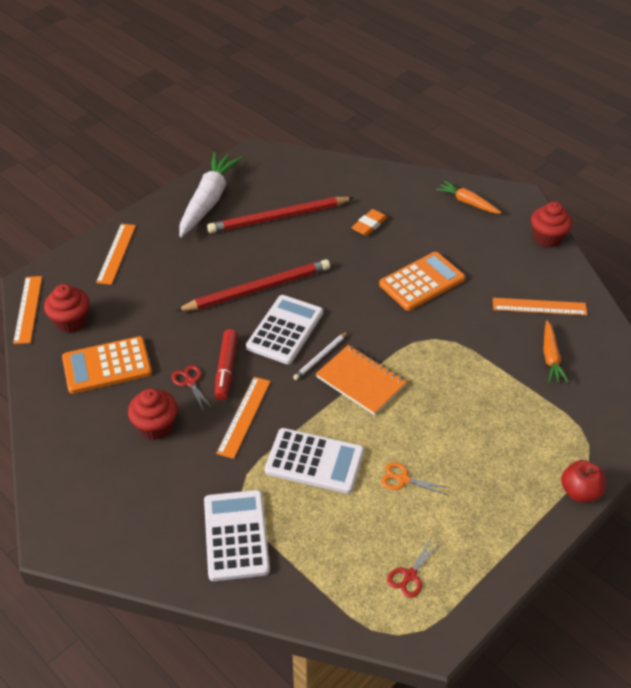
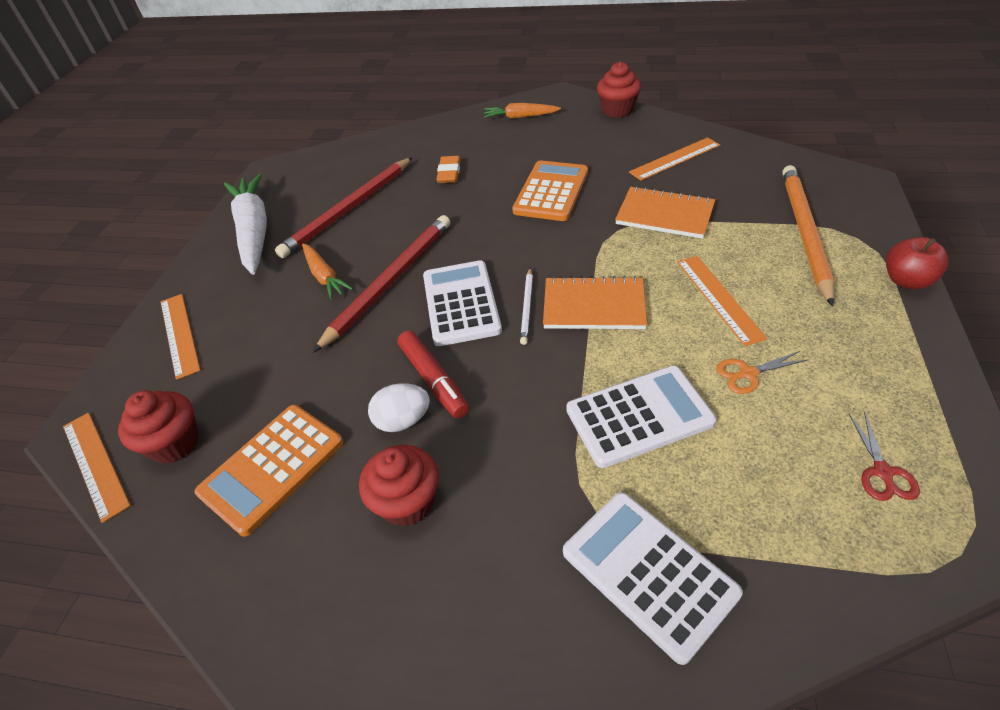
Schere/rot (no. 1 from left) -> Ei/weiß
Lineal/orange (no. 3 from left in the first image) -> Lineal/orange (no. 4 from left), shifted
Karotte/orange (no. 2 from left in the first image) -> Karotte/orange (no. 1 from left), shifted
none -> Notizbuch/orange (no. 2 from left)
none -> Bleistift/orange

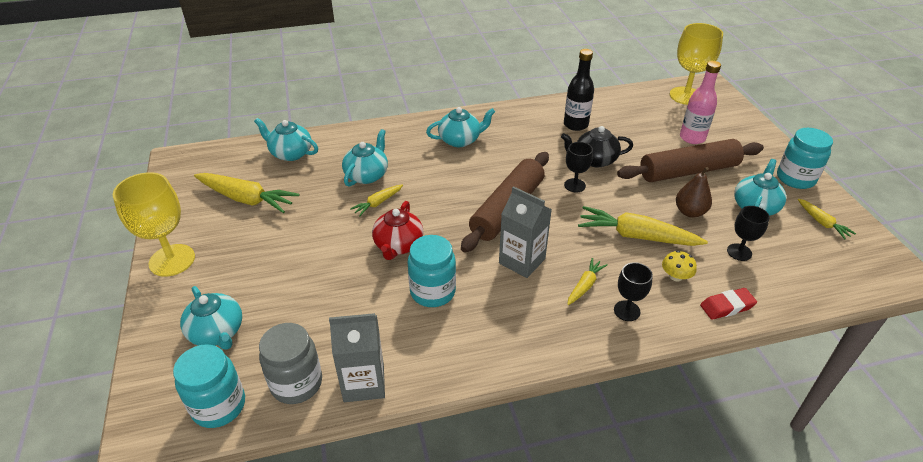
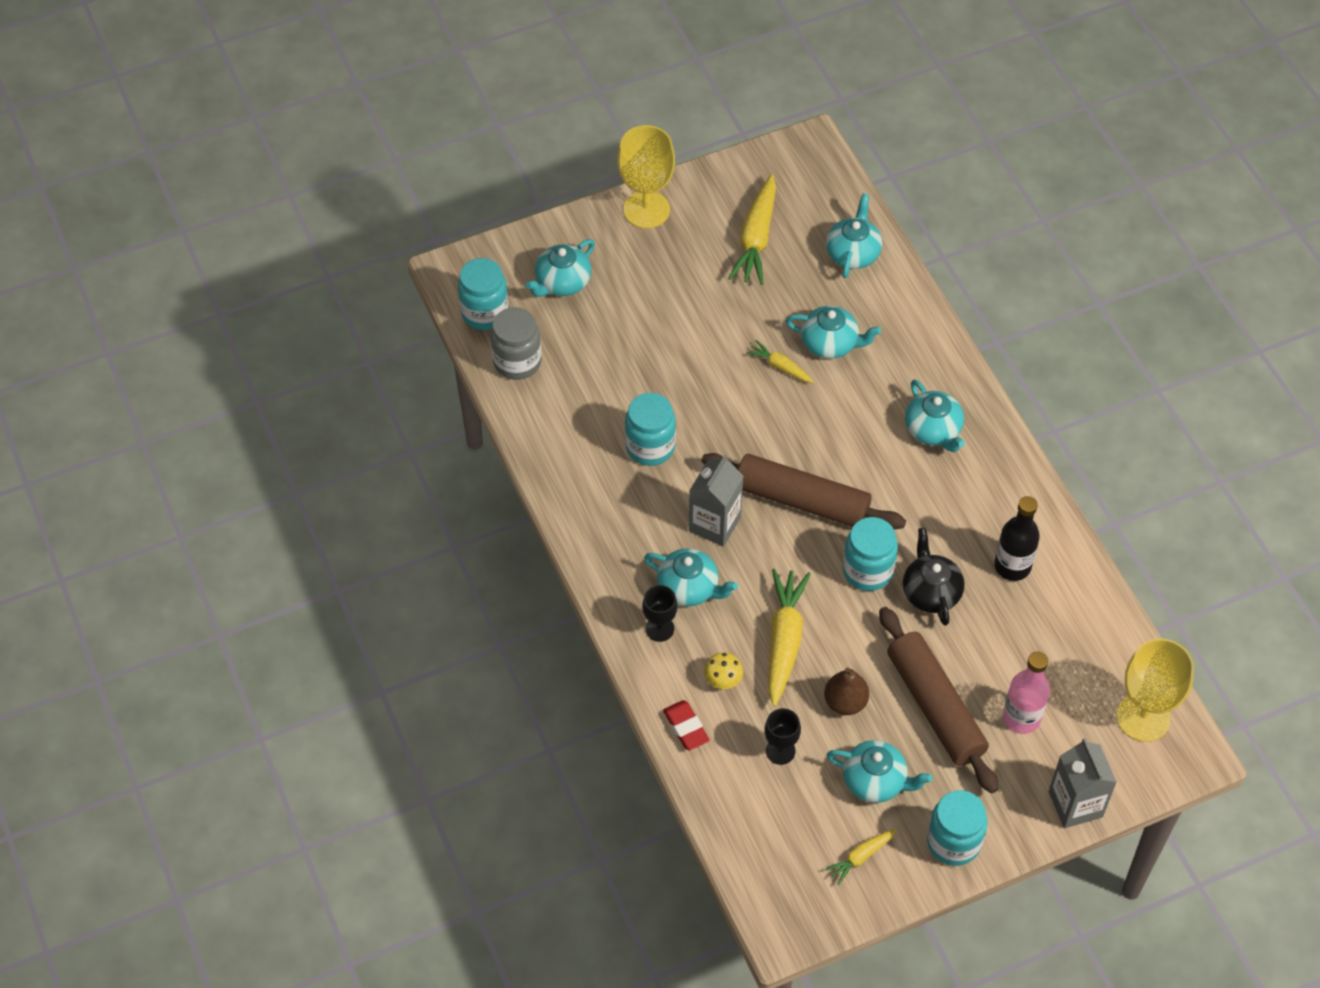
Getränkekarton/grau (no. 1 from left in the first image) -> Getränkekarton/grau (no. 2 from left), shifted
Teekanne/rot -> none
Kelch/schwarz (no. 1 from left) -> Einmachglas/türkis (no. 3 from left)
Karotte/gelb (no. 3 from left) -> Teekanne/türkis (no. 2 from left)

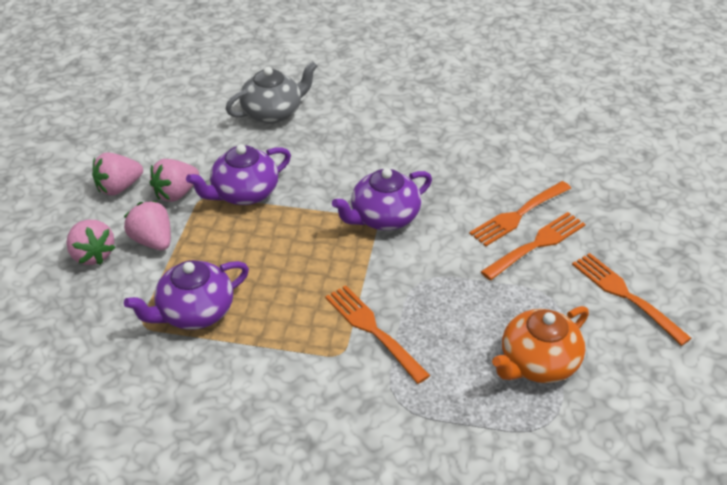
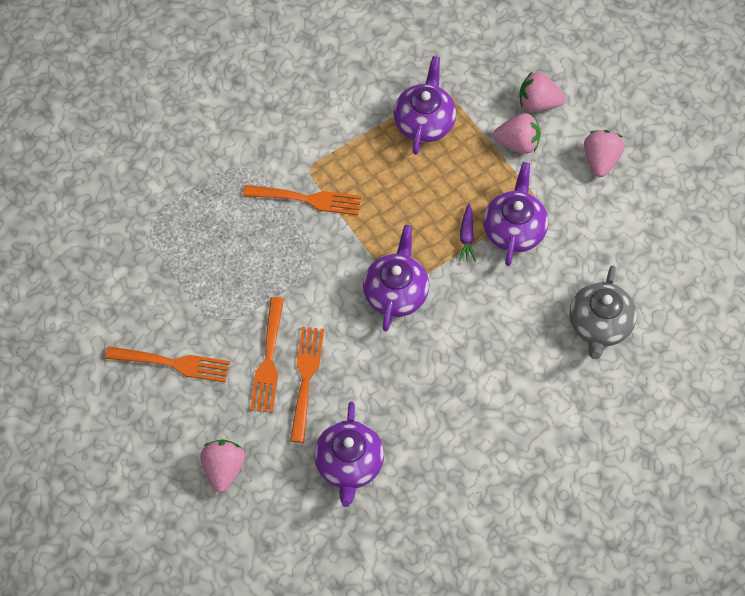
Erdbeere/rosa (no. 4 from left in the first image) -> Erdbeere/rosa (no. 1 from left), shifted
Teekanne/orange -> none
none -> Teekanne/lila (no. 1 from left)
none -> Karotte/lila

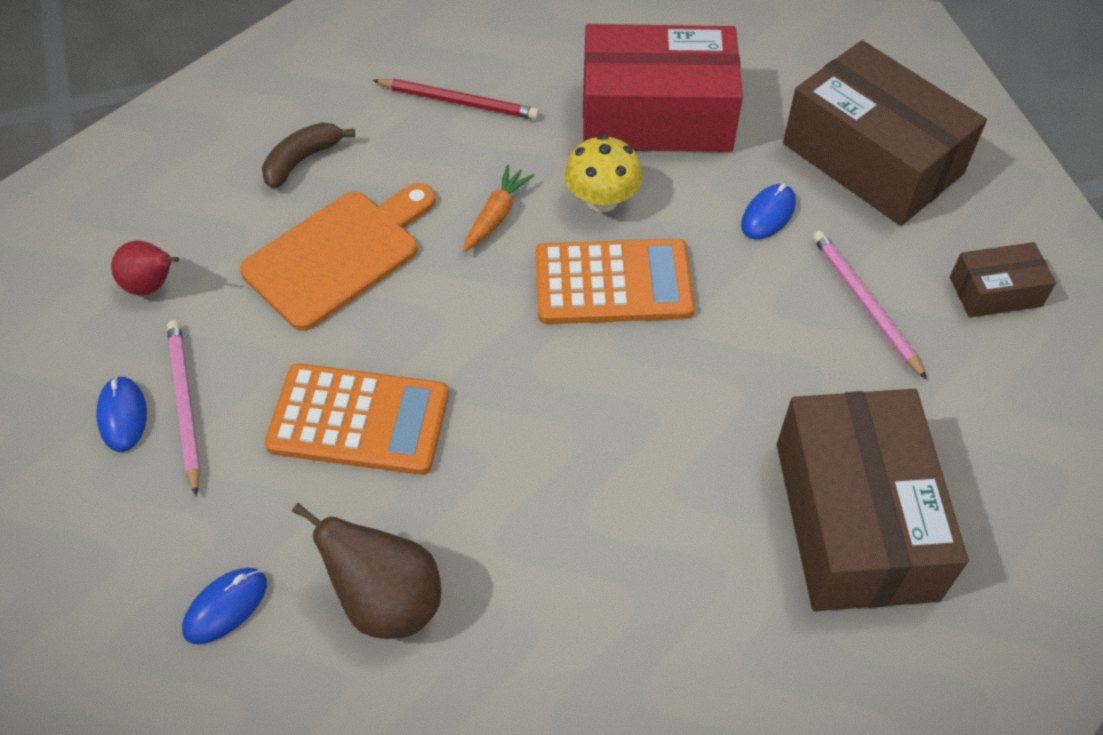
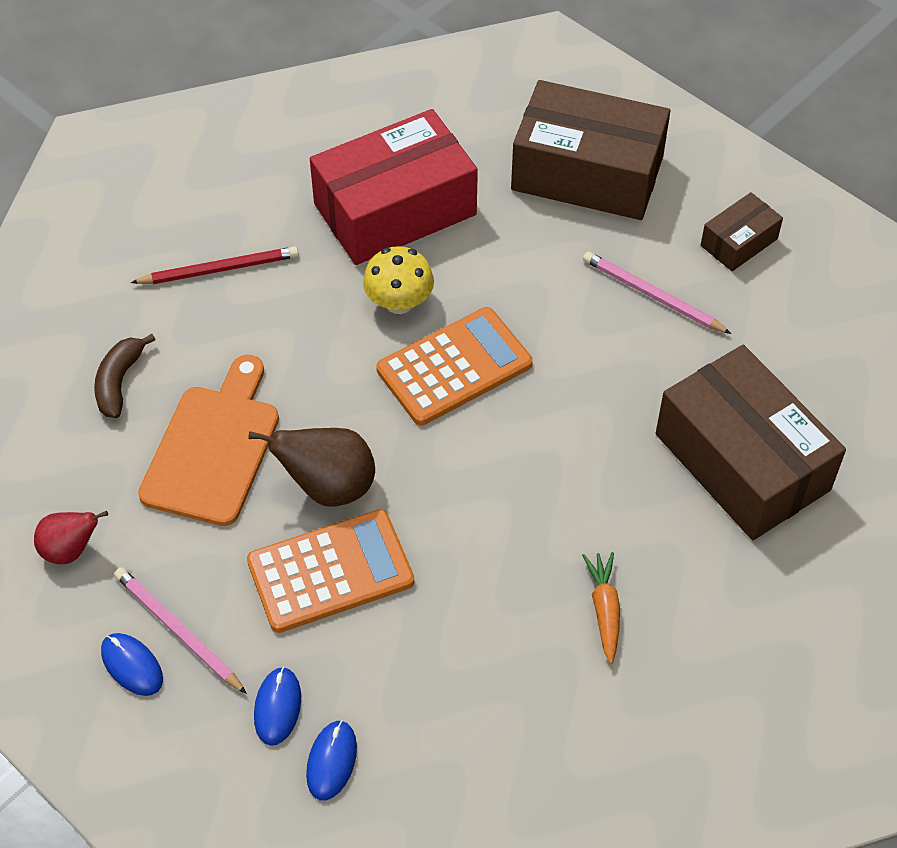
Birne/braun, shifted
Karotte/orange, shifted
Computermaus/blau (no. 3 from left in the first image) -> Computermaus/blau (no. 2 from left), shifted

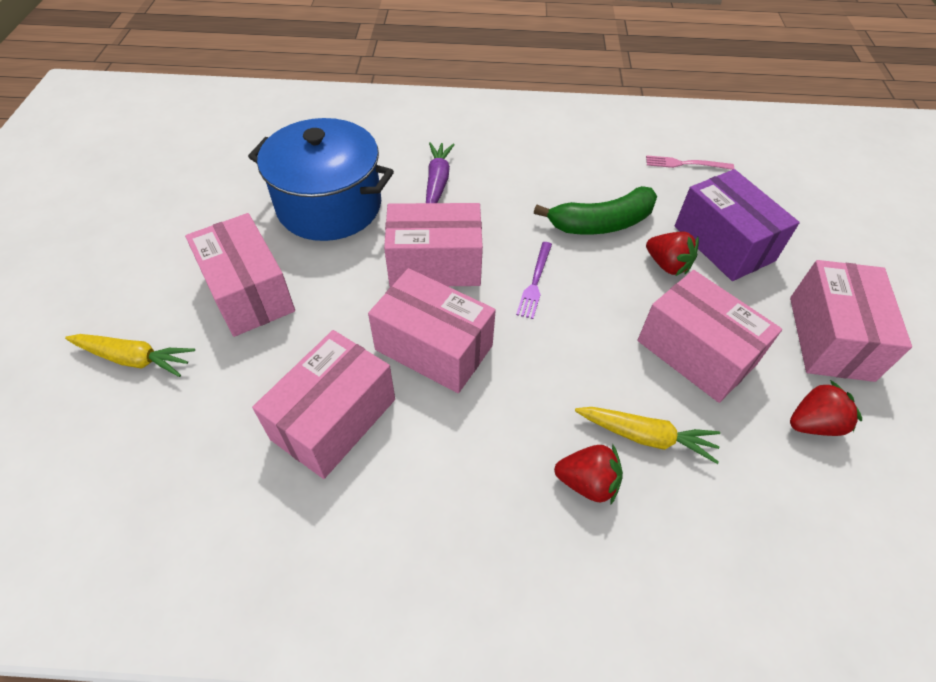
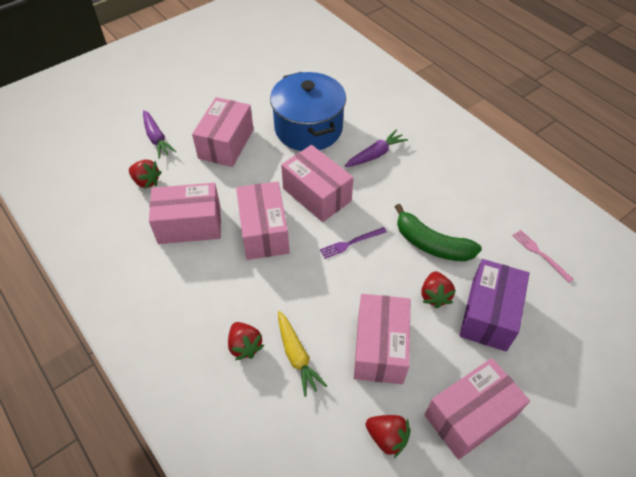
Karotte/gelb (no. 1 from left) -> Karotte/lila (no. 1 from left)
none -> Erdbeere/rot (no. 1 from left)

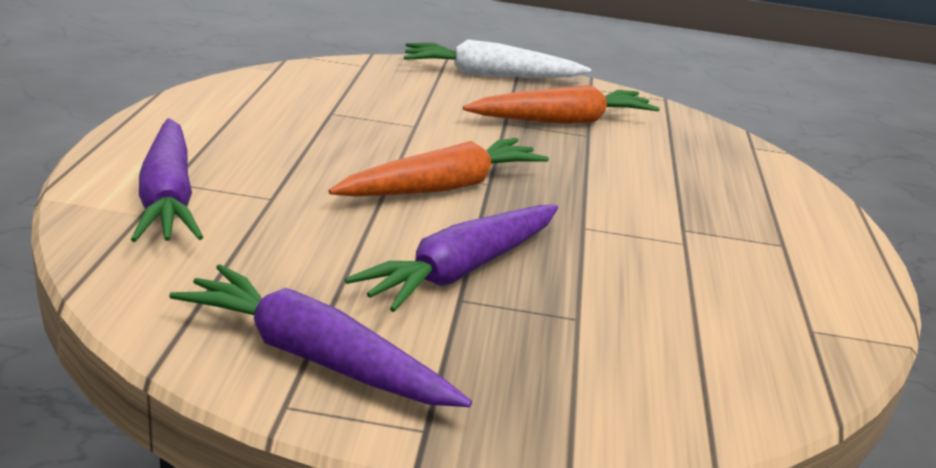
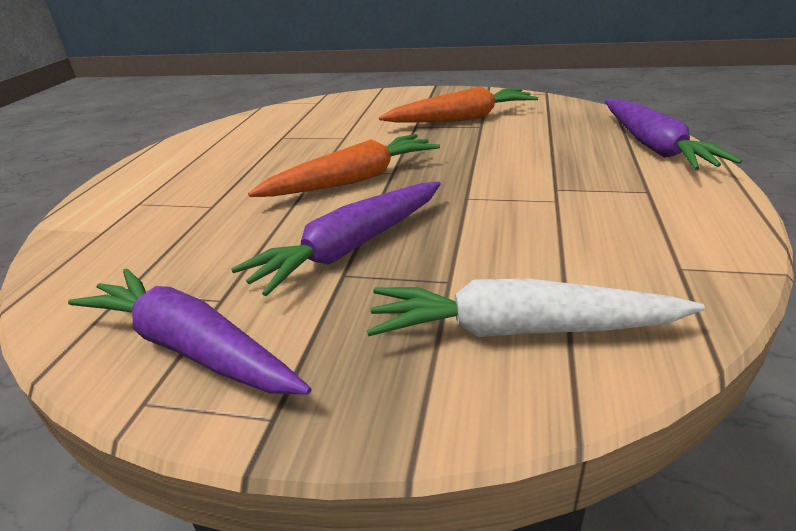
Karotte/lila (no. 1 from left in the first image) -> Karotte/lila (no. 3 from left), shifted
Karotte/weiß, shifted

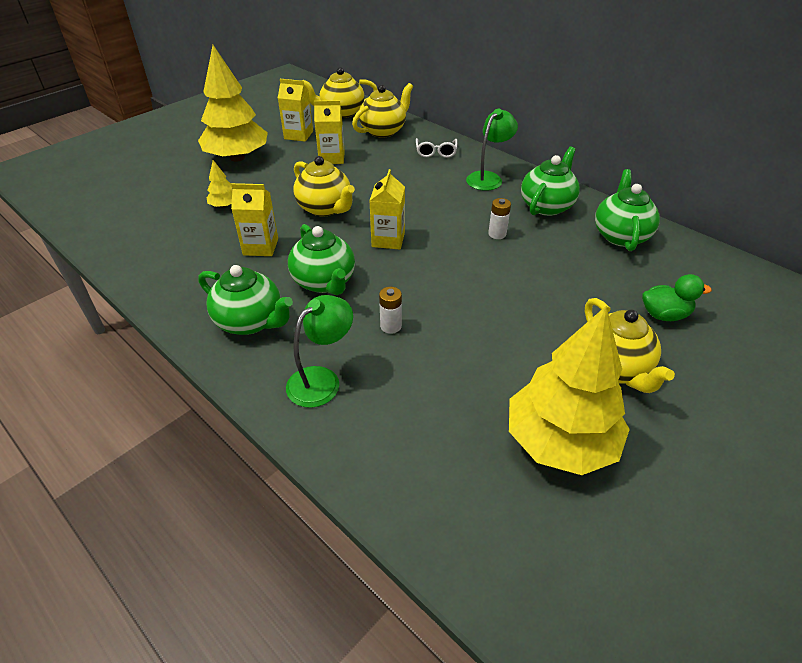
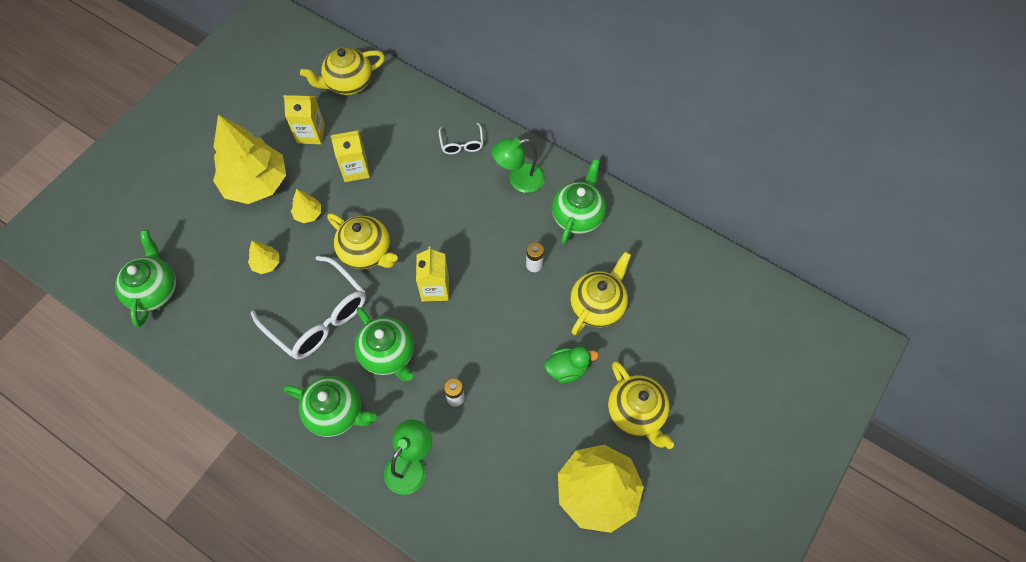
Getränkekarton/gelb (no. 1 from left) -> Brille/weiß (no. 1 from left)
Teekanne/gelb (no. 3 from left), shifted
Lampe/grün (no. 2 from left), 135 degrees counterclockwise
Teekanne/grün (no. 4 from left in the first image) -> Teekanne/grün (no. 1 from left), shifted
Ente/grün, shifted
none -> Baum/gelb (no. 3 from left)

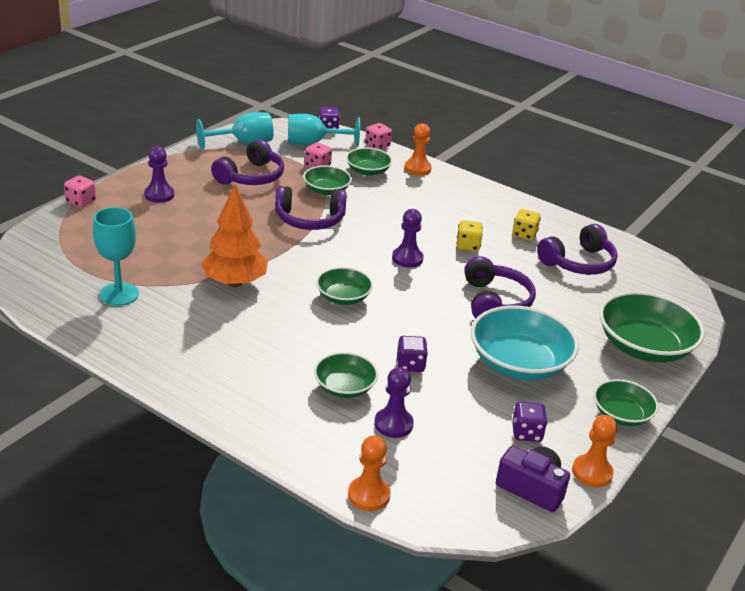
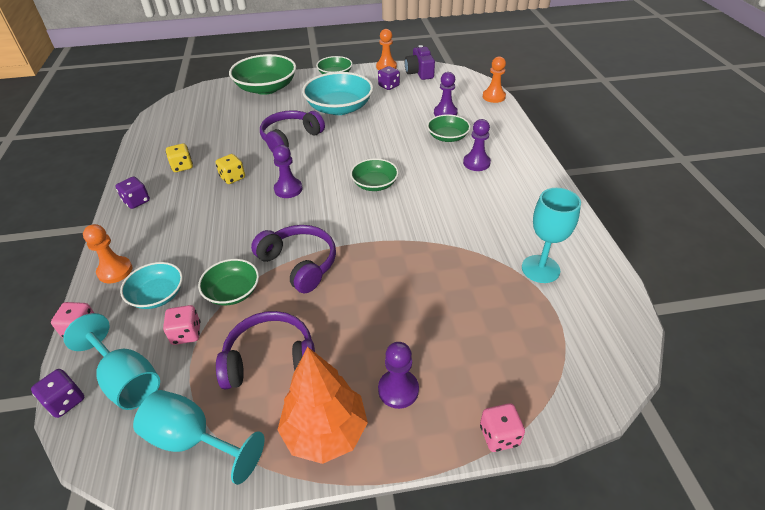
Baum/orange, shifted
Schüssel/grün (no. 4 from left) -> Schüssel/türkis (no. 1 from left)
Spielwürfel/lila (no. 2 from left), shifted
Kopfhörer/lila (no. 4 from left) -> none
none -> Bauer/lila (no. 4 from left)

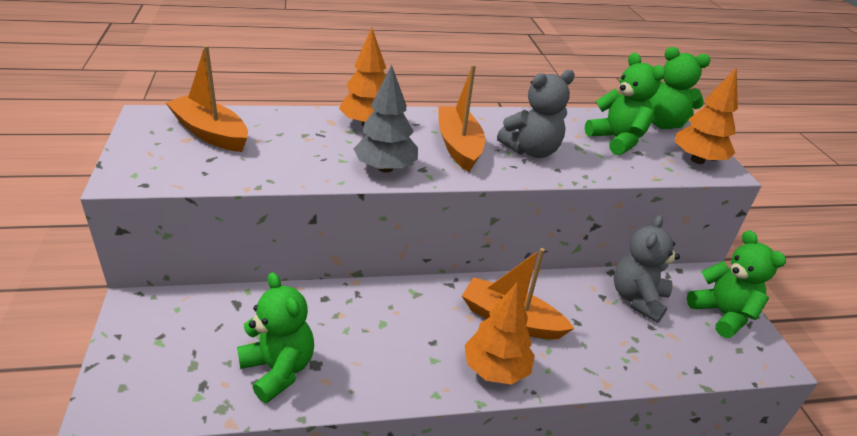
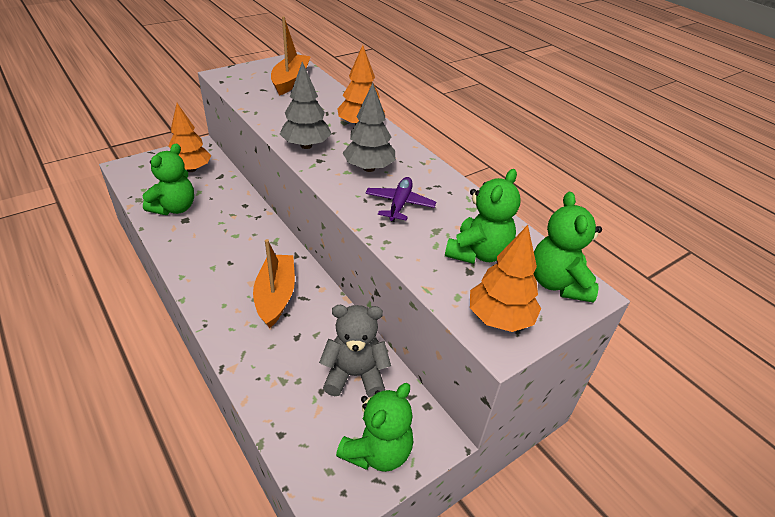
Boot/orange (no. 2 from left) -> Baum/grau (no. 2 from left)
Baum/orange (no. 2 from left in the first image) -> Baum/orange (no. 1 from left), shifted
Teddybär/grau (no. 1 from left) -> Flugzeug/lila

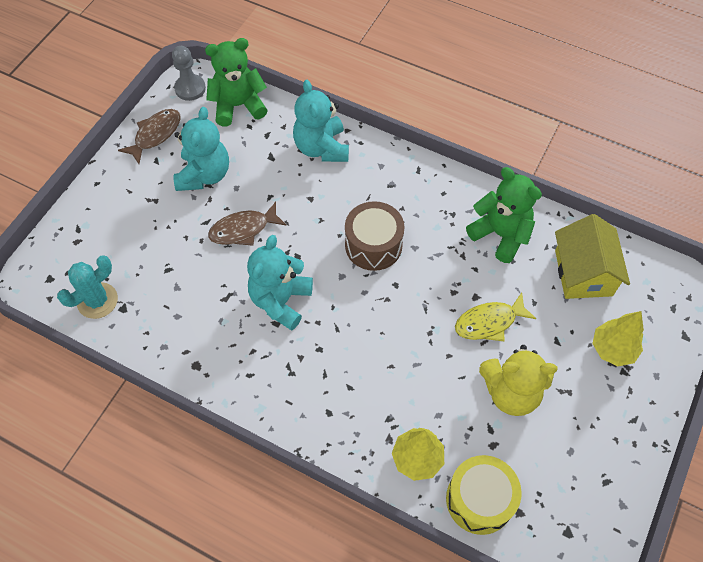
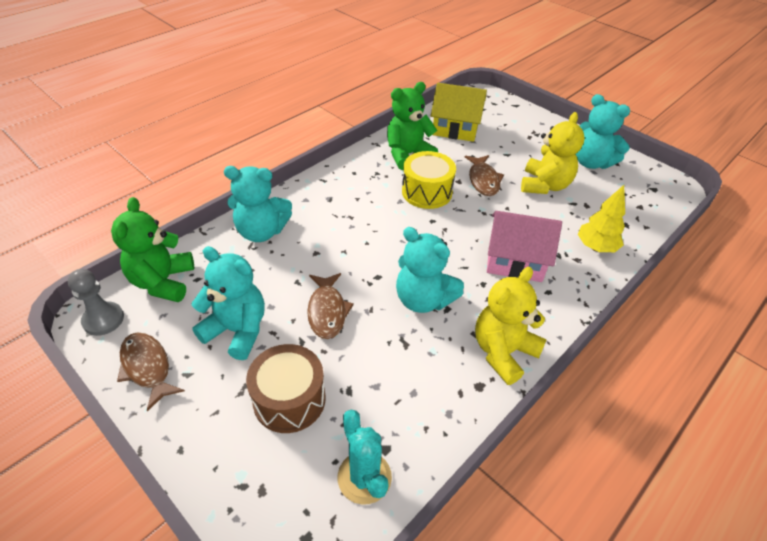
Trommel/braun, shifted
Trommel/gelb, shifted
Fisch/gelb -> Fisch/braun (no. 3 from left)
Baum/gelb (no. 2 from left) -> none
none -> Teddybär/gelb (no. 1 from left)
none -> Haus/rosa
none -> Teddybär/türkis (no. 4 from left)

